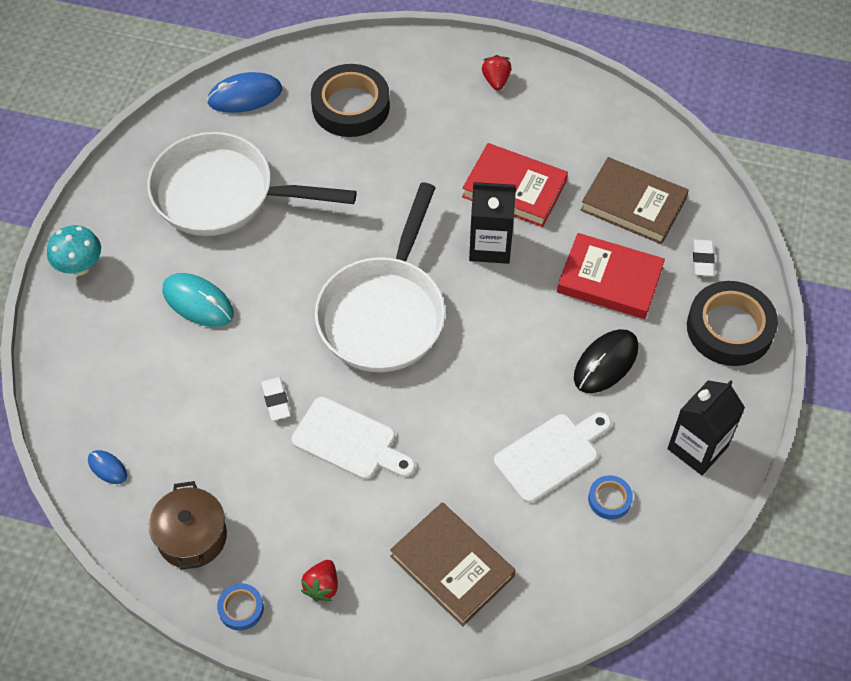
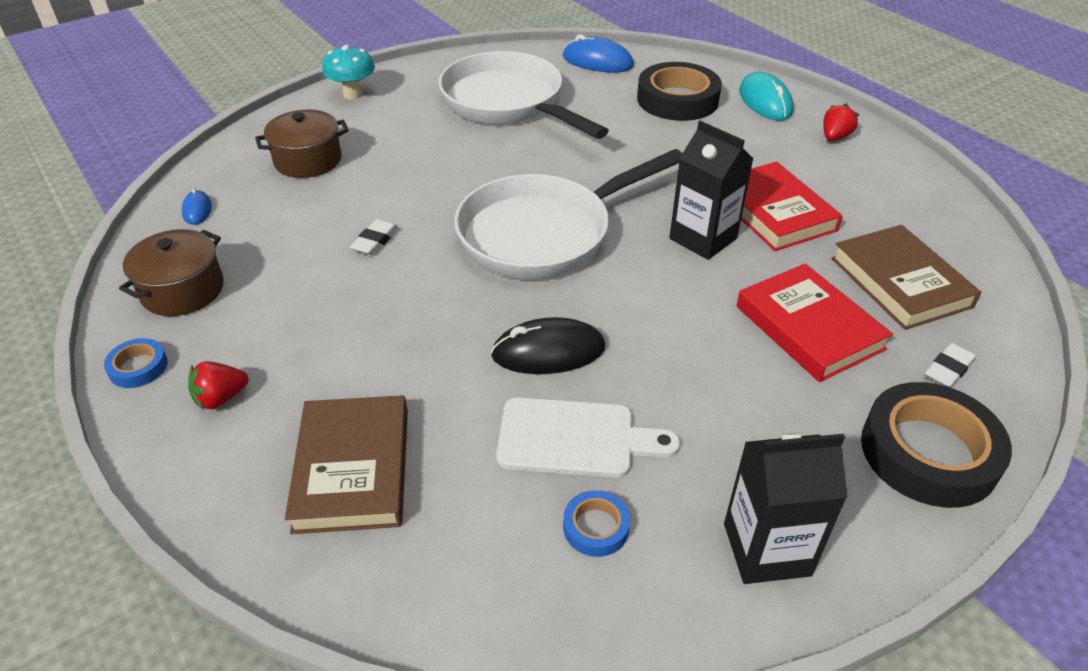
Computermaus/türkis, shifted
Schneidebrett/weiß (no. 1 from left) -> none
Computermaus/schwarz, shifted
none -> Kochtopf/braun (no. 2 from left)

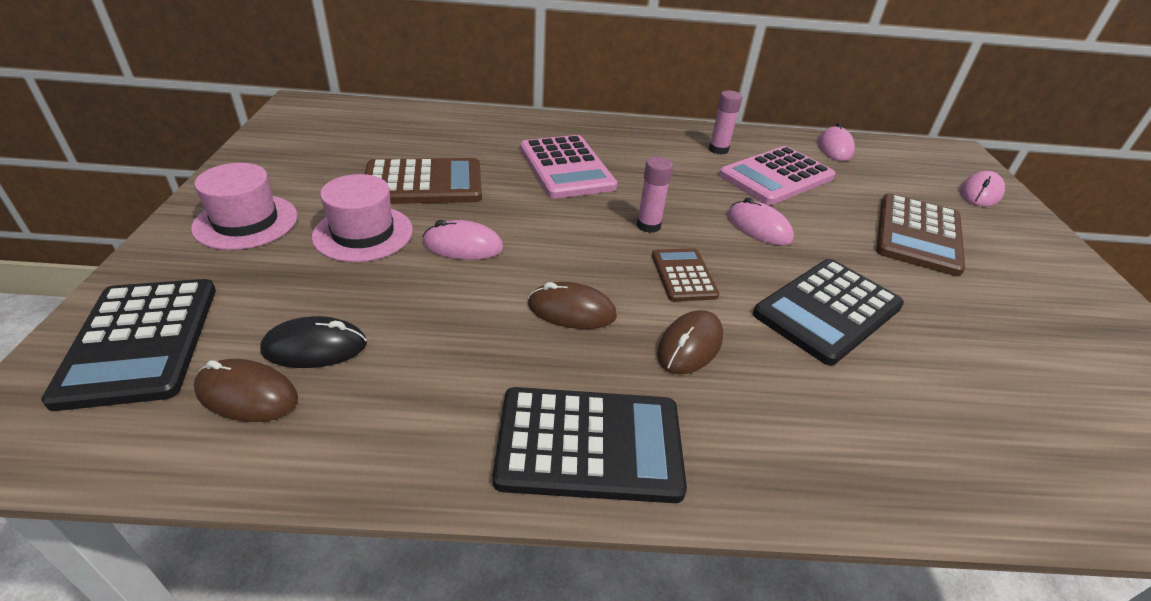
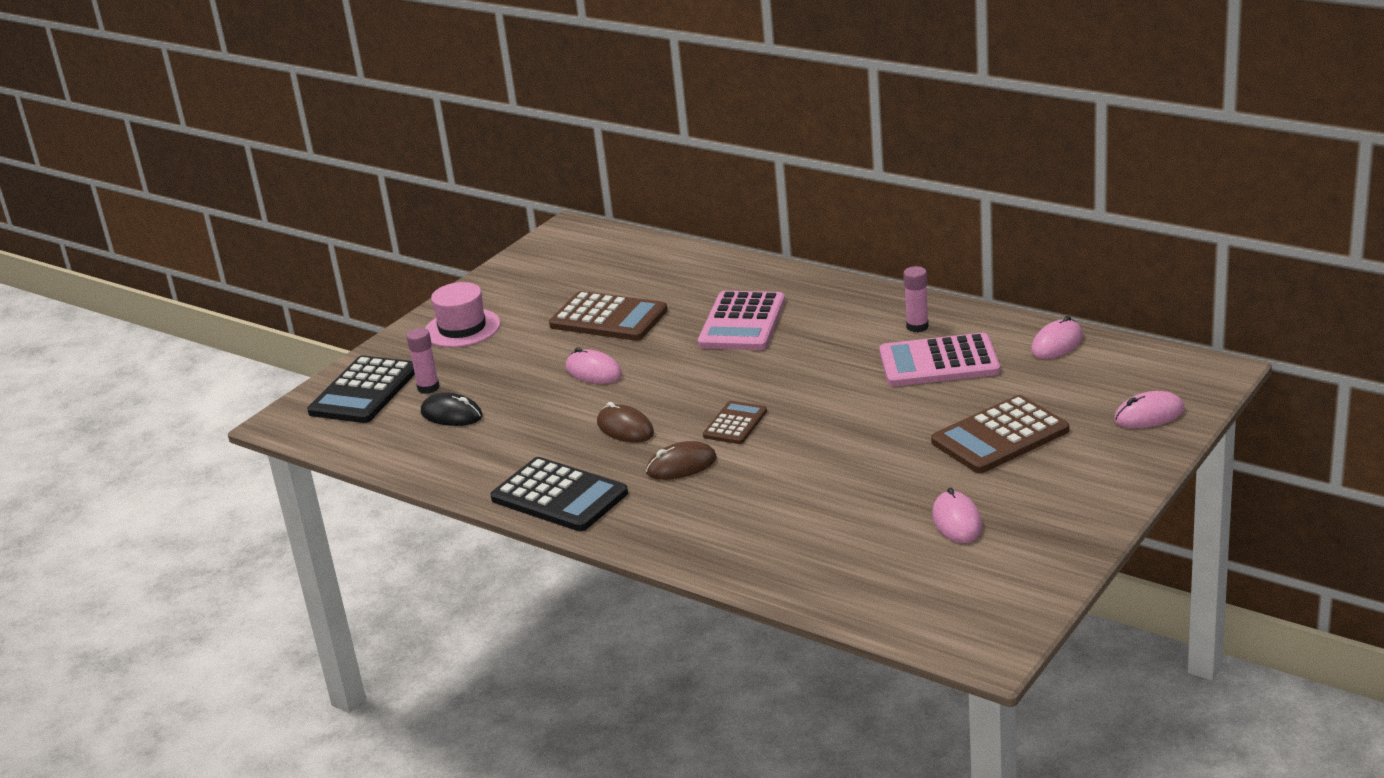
Computermaus/braun (no. 1 from left) -> none
Hut/rosa (no. 2 from left) -> none
Klebestift/rosa (no. 1 from left), shifted
Computermaus/rosa (no. 2 from left), shifted
Taschenrechner/schwarz (no. 3 from left) -> none

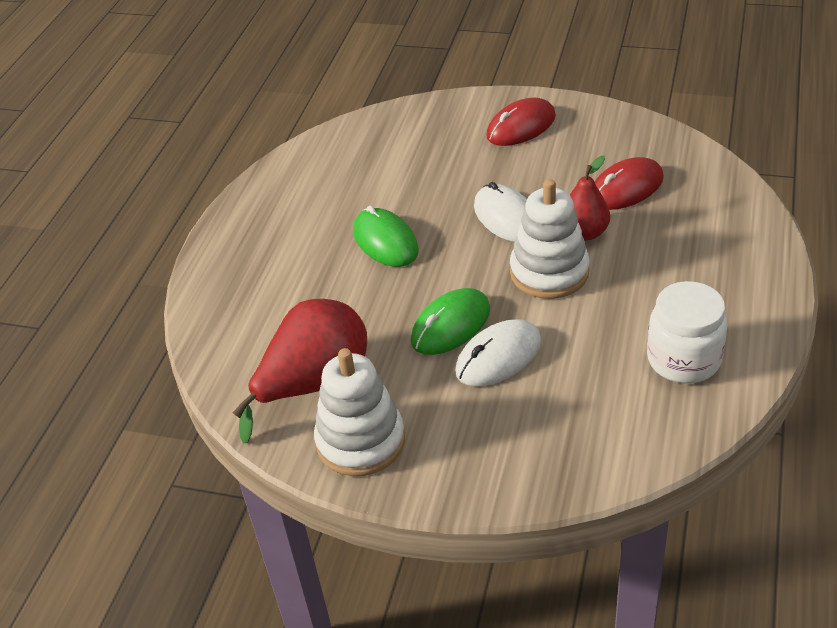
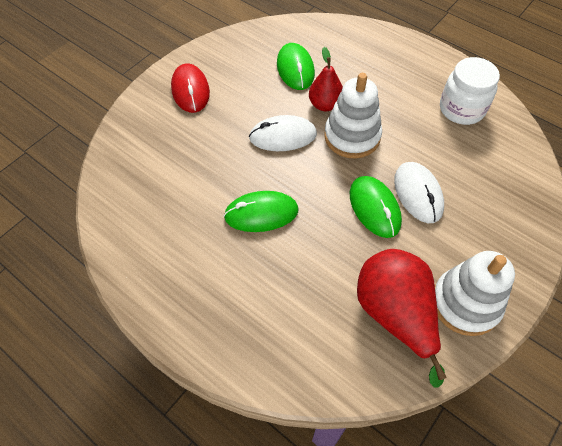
Computermaus/rot (no. 2 from left) -> Computermaus/grün (no. 2 from left)

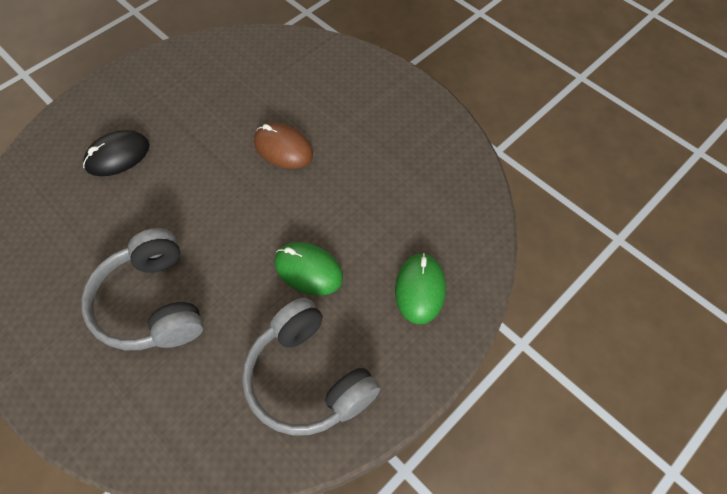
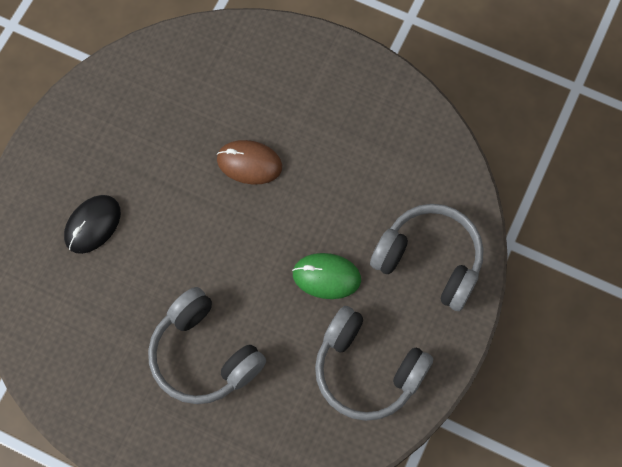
Computermaus/grün (no. 2 from left) -> Kopfhörer/grau (no. 3 from left)

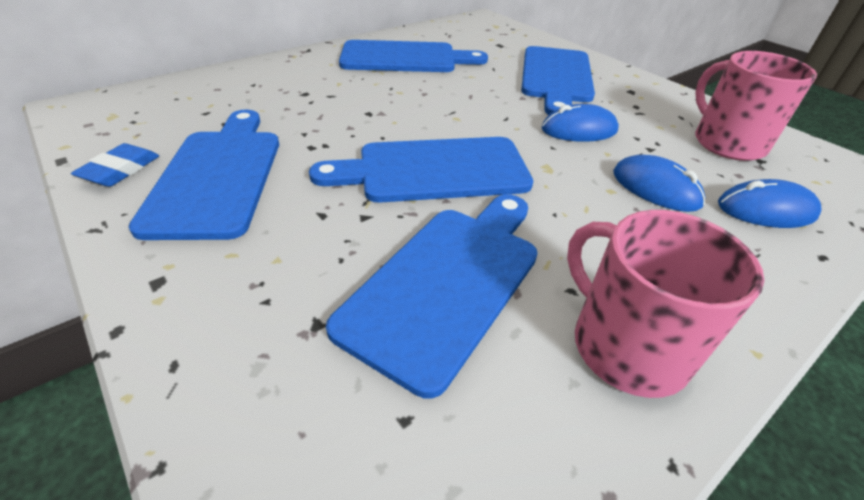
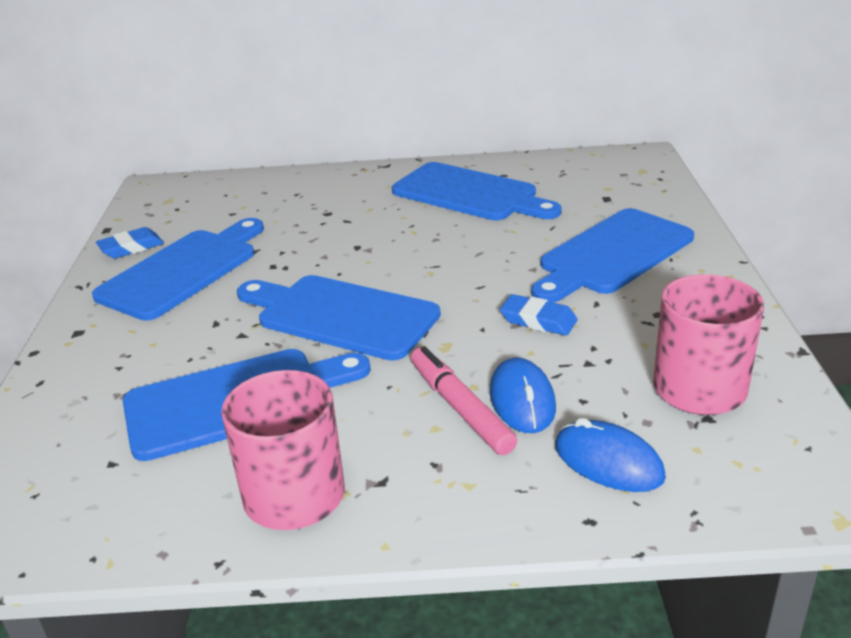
Computermaus/blau (no. 1 from left) -> Radiergummi/blau (no. 2 from left)
none -> Filzstift/rosa

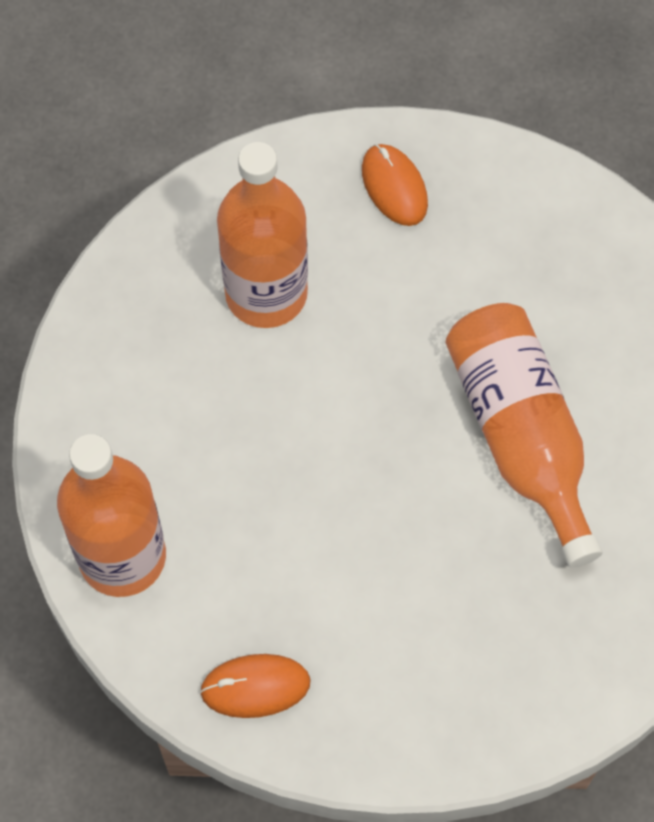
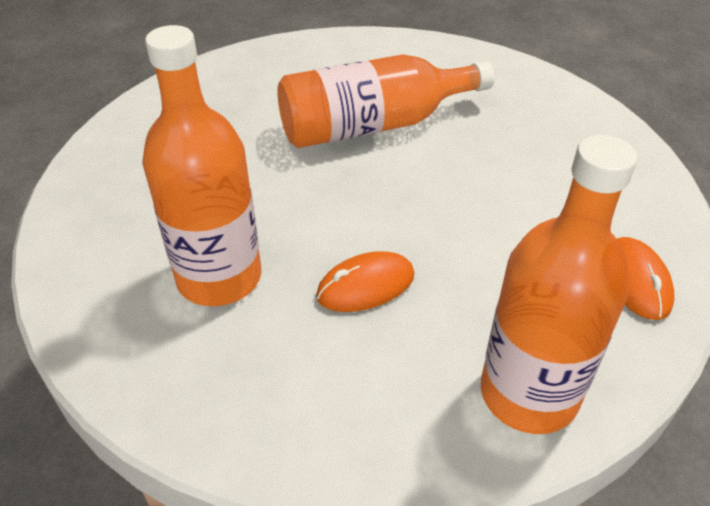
Computermaus/orange (no. 2 from left in the first image) -> Computermaus/orange (no. 1 from left), shifted

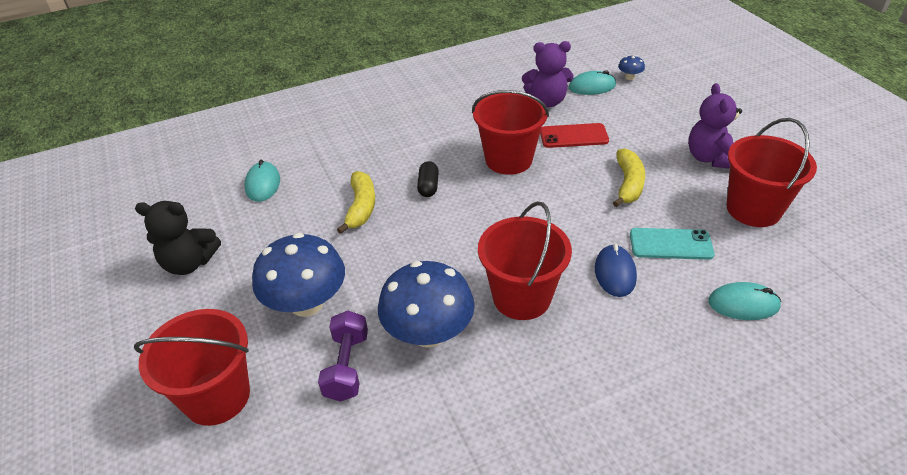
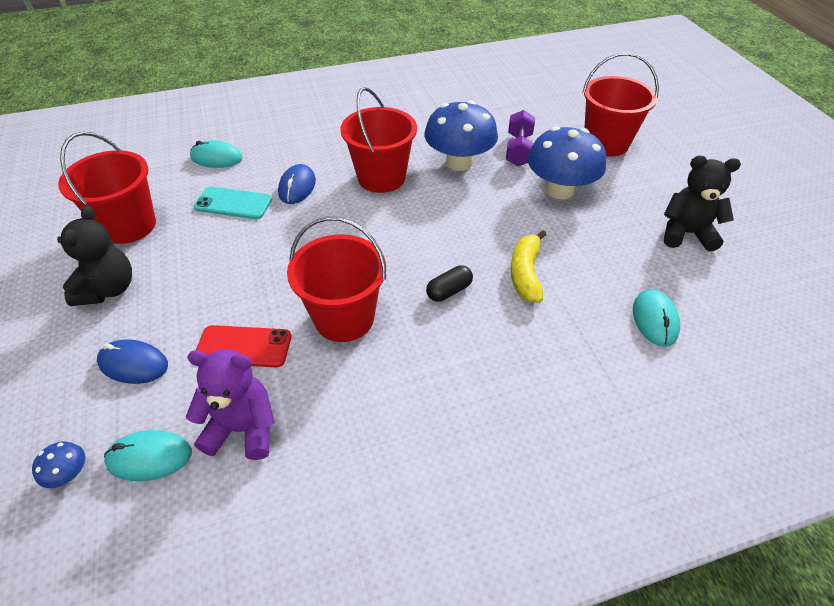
Kapsel/schwarz, 45 degrees clockwise
Banane/gelb (no. 2 from left) -> none
Teddybär/lila (no. 2 from left) -> Teddybär/schwarz (no. 1 from left)
none -> Computermaus/blau (no. 1 from left)

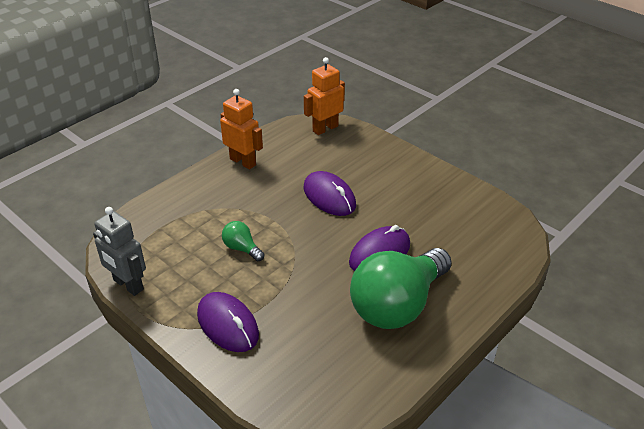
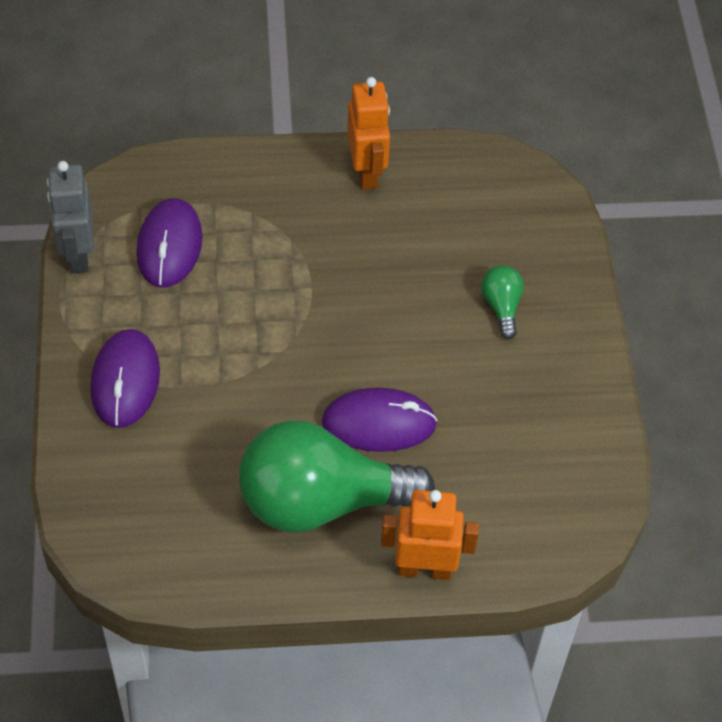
Glühbirne/grün (no. 1 from left in the first image) -> Glühbirne/grün (no. 2 from left), shifted
Roboter/orange (no. 2 from left), shifted
Computermaus/lila (no. 2 from left), shifted

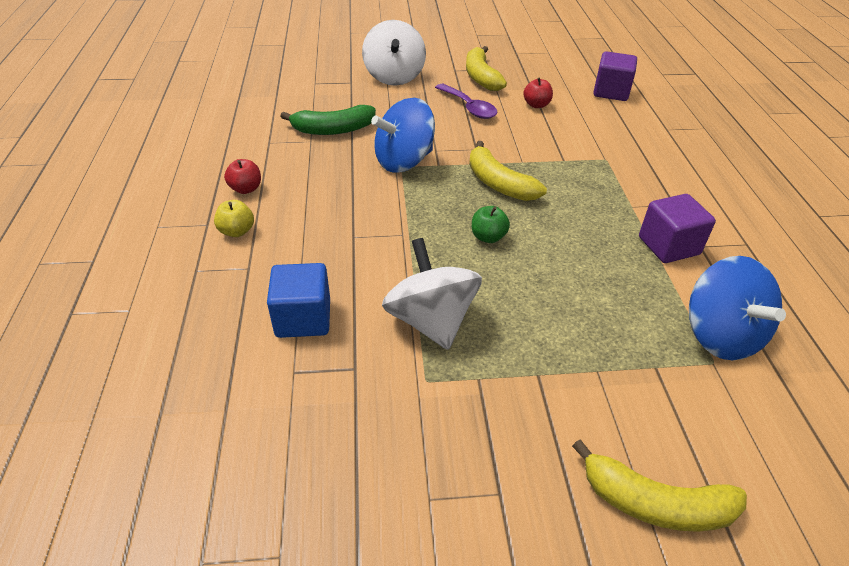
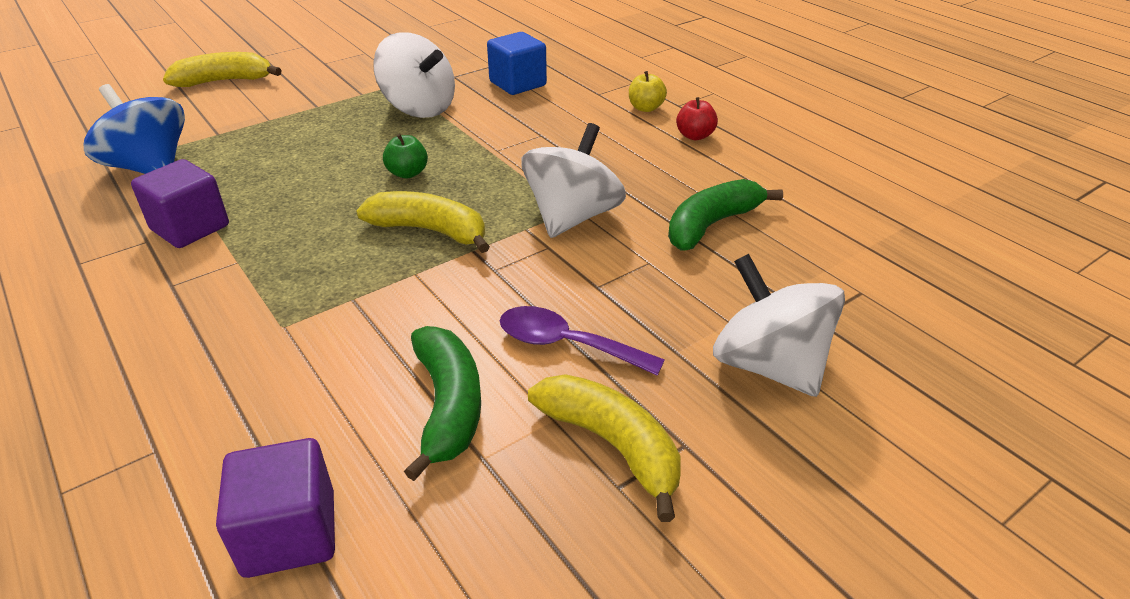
Kreisel/blau (no. 1 from left) -> Kreisel/weiß (no. 2 from left)
Apfel/rot (no. 2 from left) -> Banane/grün (no. 1 from left)

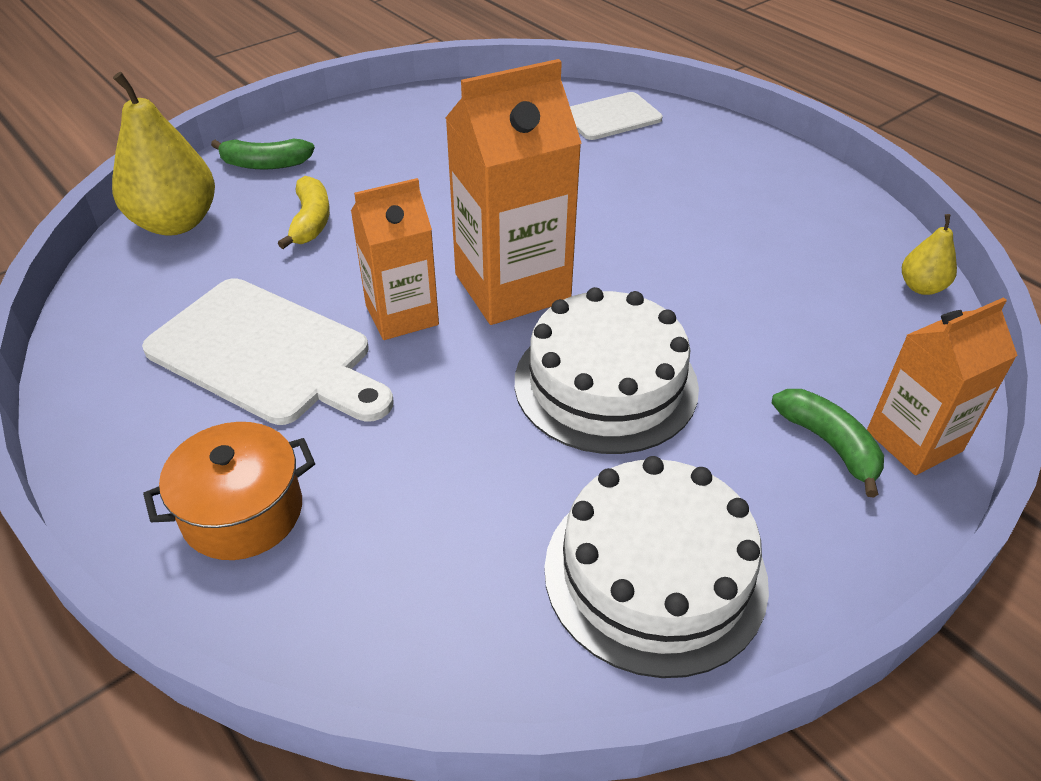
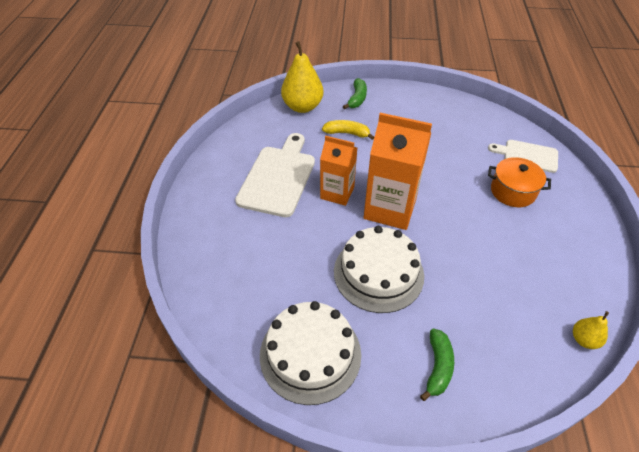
Schneidebrett/weiß (no. 1 from left), 150 degrees counterclockwise
Kochtopf/orange, shifted
Banane/grün (no. 1 from left), 120 degrees counterclockwise
Banane/gelb, 120 degrees counterclockwise
Getränkekarton/orange (no. 3 from left) -> none

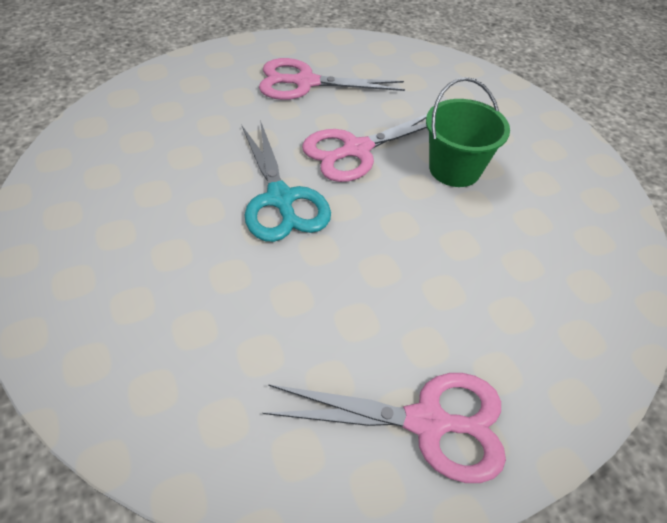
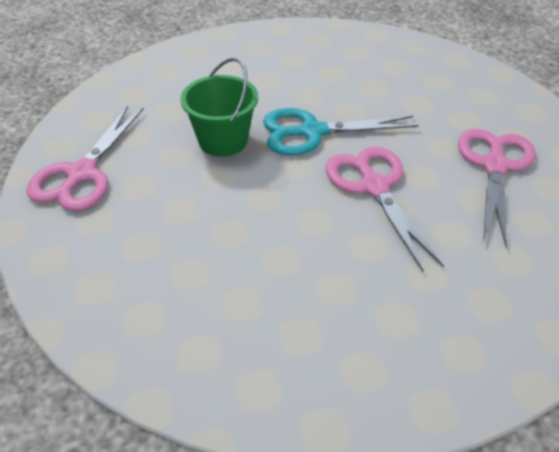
Eimer/grün, shifted

